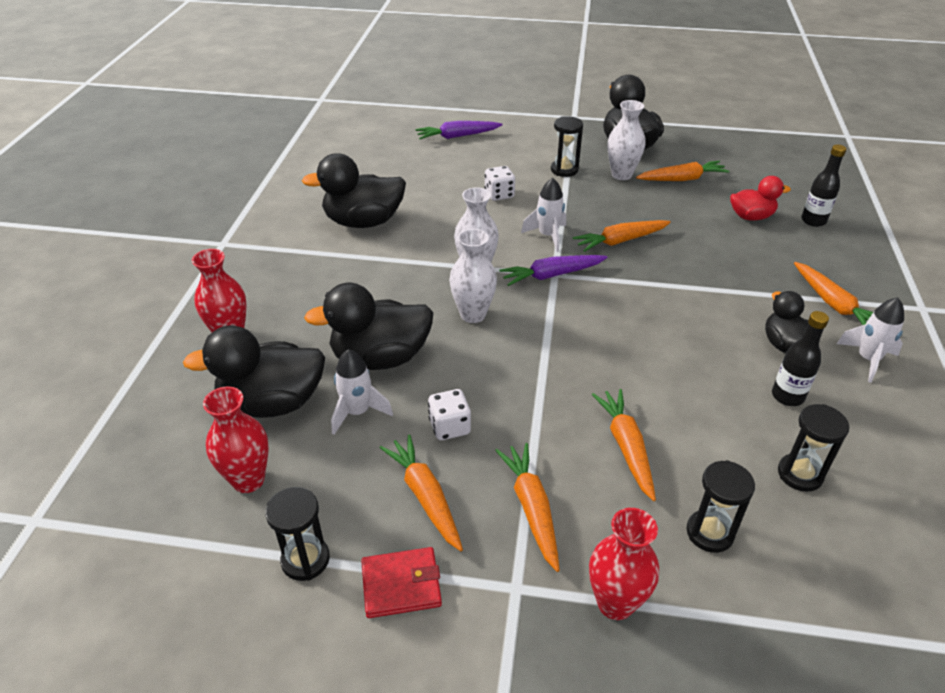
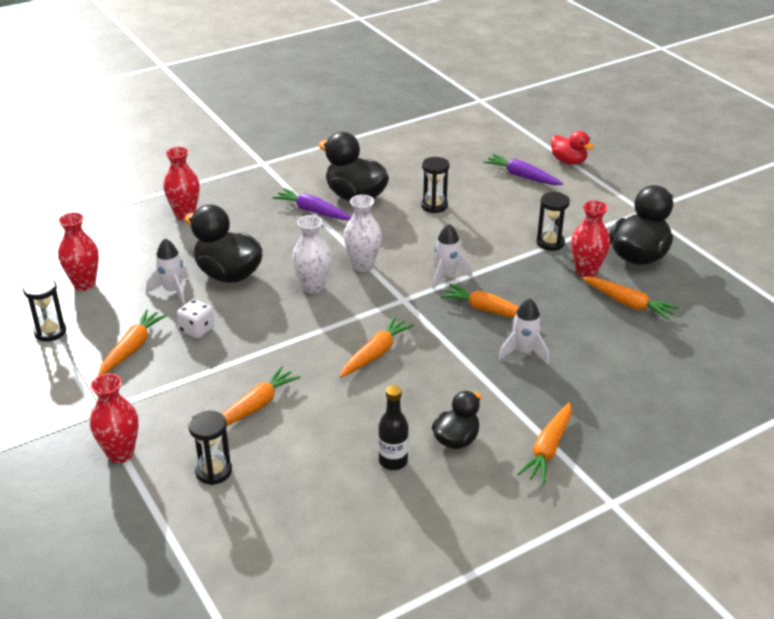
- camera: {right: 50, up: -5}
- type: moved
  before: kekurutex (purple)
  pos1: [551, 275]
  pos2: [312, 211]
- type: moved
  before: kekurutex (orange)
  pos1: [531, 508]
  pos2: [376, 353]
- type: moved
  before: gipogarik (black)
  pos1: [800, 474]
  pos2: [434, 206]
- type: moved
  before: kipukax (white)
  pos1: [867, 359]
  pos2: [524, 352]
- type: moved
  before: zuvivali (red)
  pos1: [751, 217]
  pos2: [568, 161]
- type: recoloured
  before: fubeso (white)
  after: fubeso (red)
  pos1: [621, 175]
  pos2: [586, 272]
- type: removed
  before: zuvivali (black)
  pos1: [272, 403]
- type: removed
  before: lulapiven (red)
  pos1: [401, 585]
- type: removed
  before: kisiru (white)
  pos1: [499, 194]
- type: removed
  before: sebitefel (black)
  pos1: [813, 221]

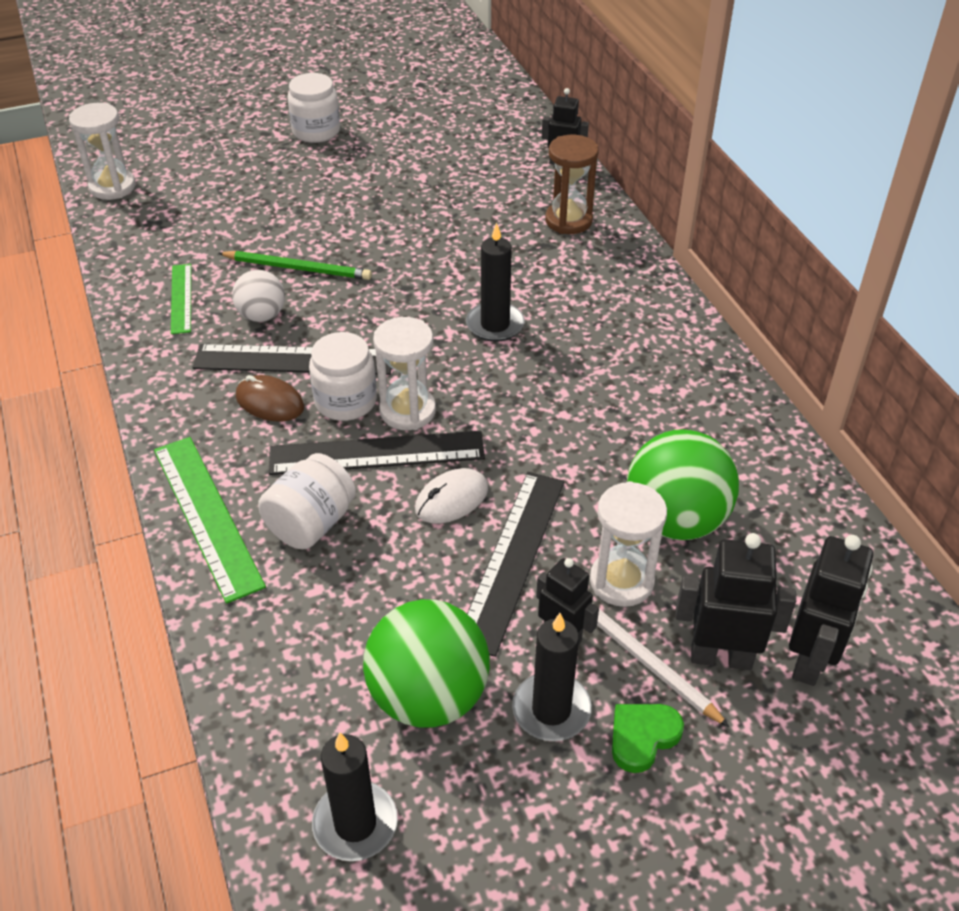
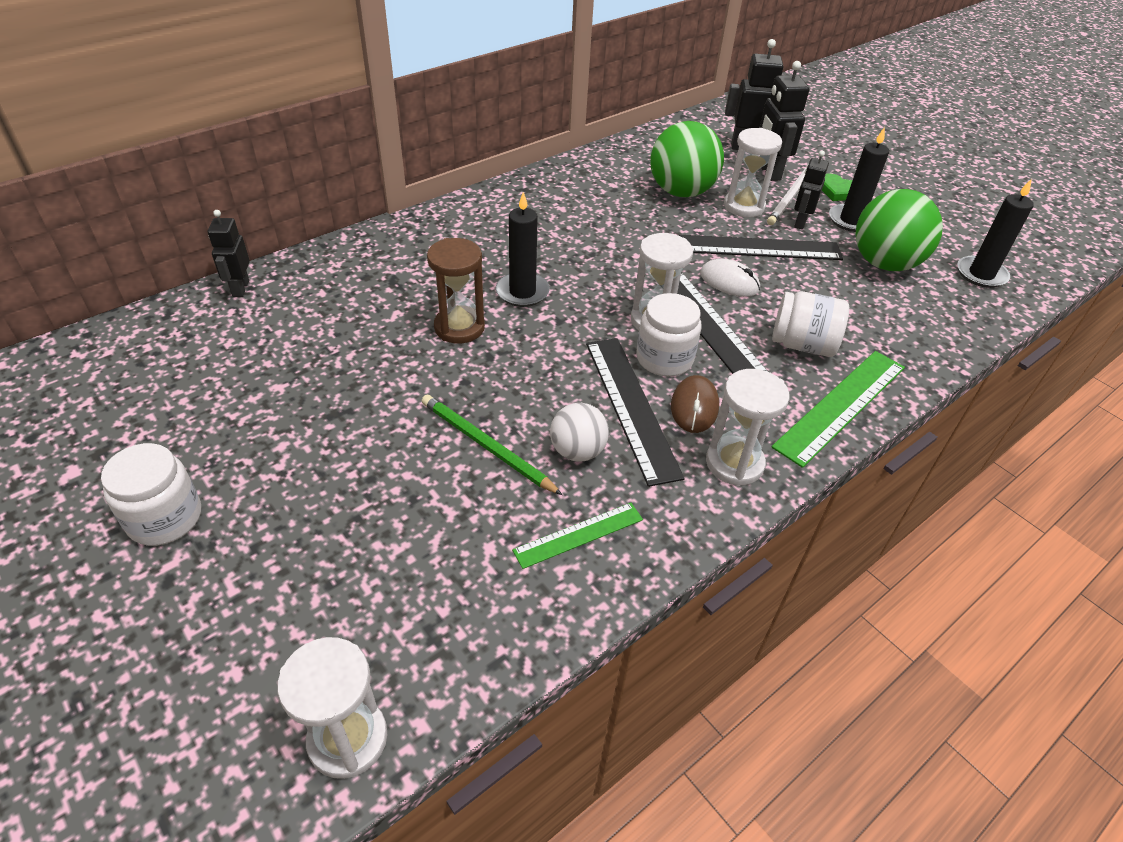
- camera: {right: -110, up: 0}
- type: turned
  before: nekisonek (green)
  pos1: [298, 268]
  pos2: [486, 446]
  turn: -45
- type: moved
  before: gipogarik (brown)
  pos1: [568, 221]
  pos2: [459, 327]
- type: added
  after: gipogarik (white)
  pos2: [734, 463]

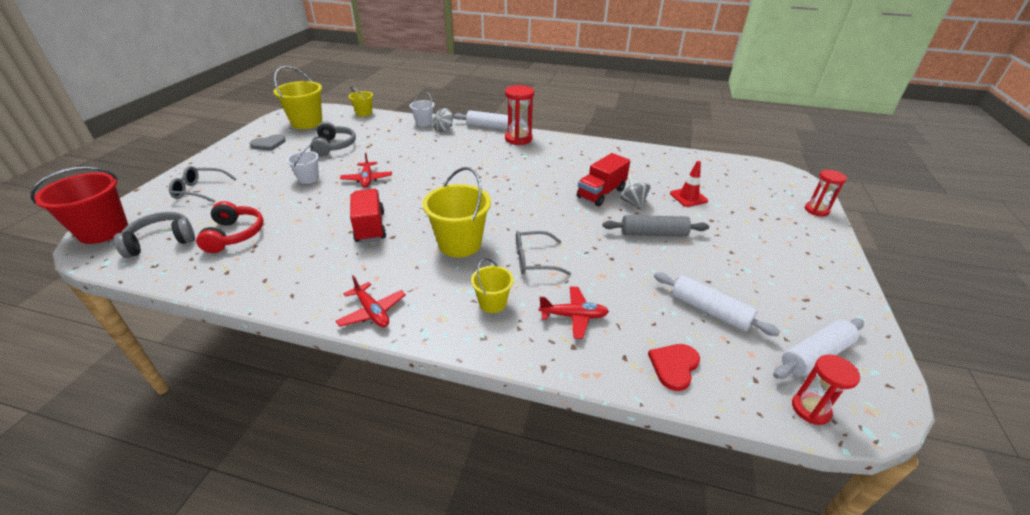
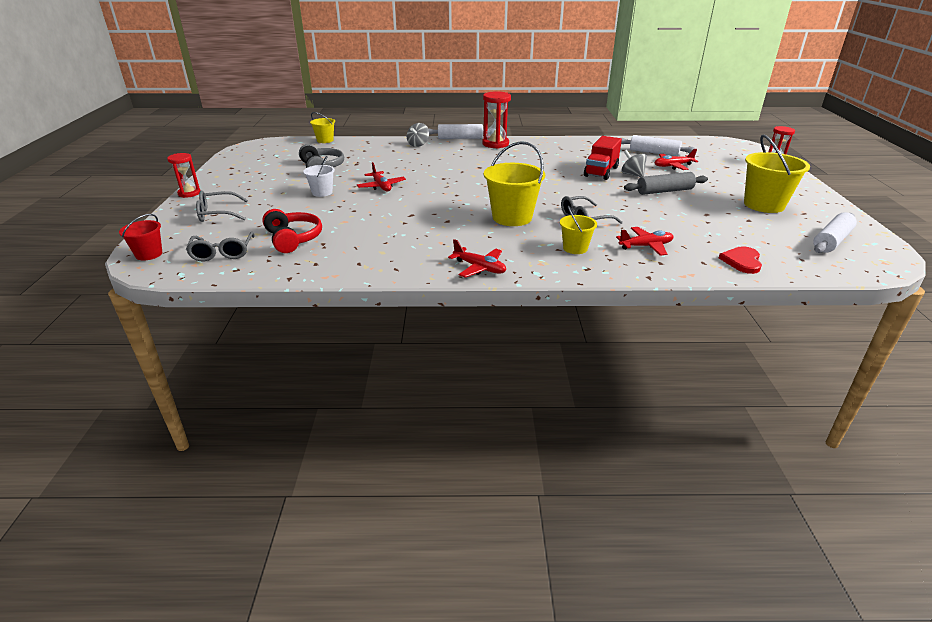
- camera: {right: -15, up: -5}
- type: resized
  before: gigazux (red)
  pos1: [103, 231]
  pos2: [149, 254]
  scale: 0.55
- type: moved
  before: gipogarik (red)
  pos1: [810, 409]
  pos2: [189, 193]
- type: replaced
  before: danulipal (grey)
  after: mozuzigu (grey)
  pos1: [161, 241]
  pos2: [222, 253]
- type: moved
  before: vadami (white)
  pos1: [709, 310]
  pos2: [654, 152]
- type: replaced
  before: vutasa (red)
  after: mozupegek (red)
  pos1: [688, 197]
  pos2: [673, 166]
- type: moved
  before: gigazux (yellow)
  pos1: [307, 123]
  pos2: [764, 205]
- type: removed
  before: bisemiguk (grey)
  pos1: [268, 144]
- type: removed
  before: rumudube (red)
  pos1: [370, 227]
- type: removed
  before: gigazux (white)
  pos1: [424, 123]

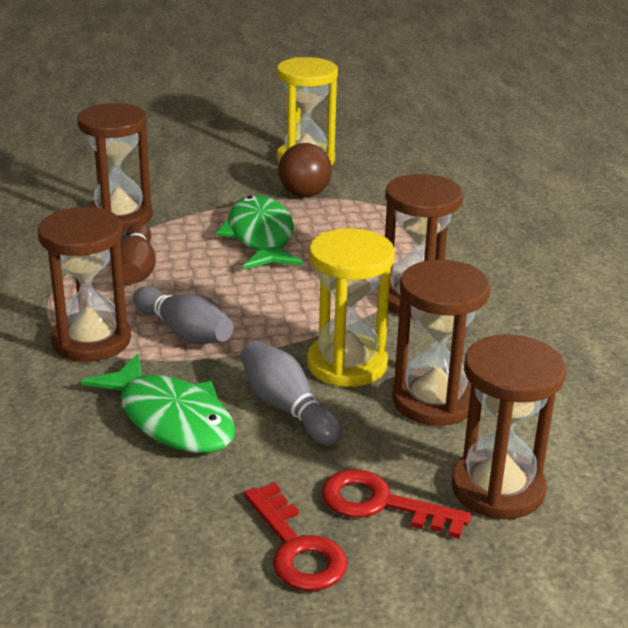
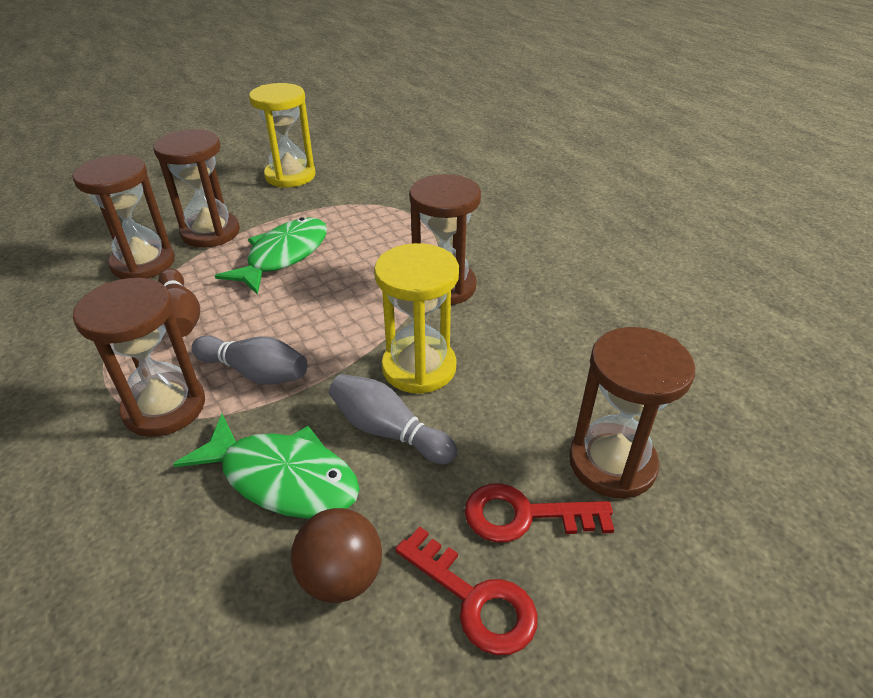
- camera: {right: -20, up: 10}
- type: moved
  before: gipogarik (brown)
  pos1: [434, 401]
  pos2: [210, 232]
- type: turned
  before: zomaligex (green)
  pos1: [260, 237]
  pos2: [283, 256]
  turn: 60
- type: moved
  before: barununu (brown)
  pos1: [304, 194]
  pos2: [341, 577]

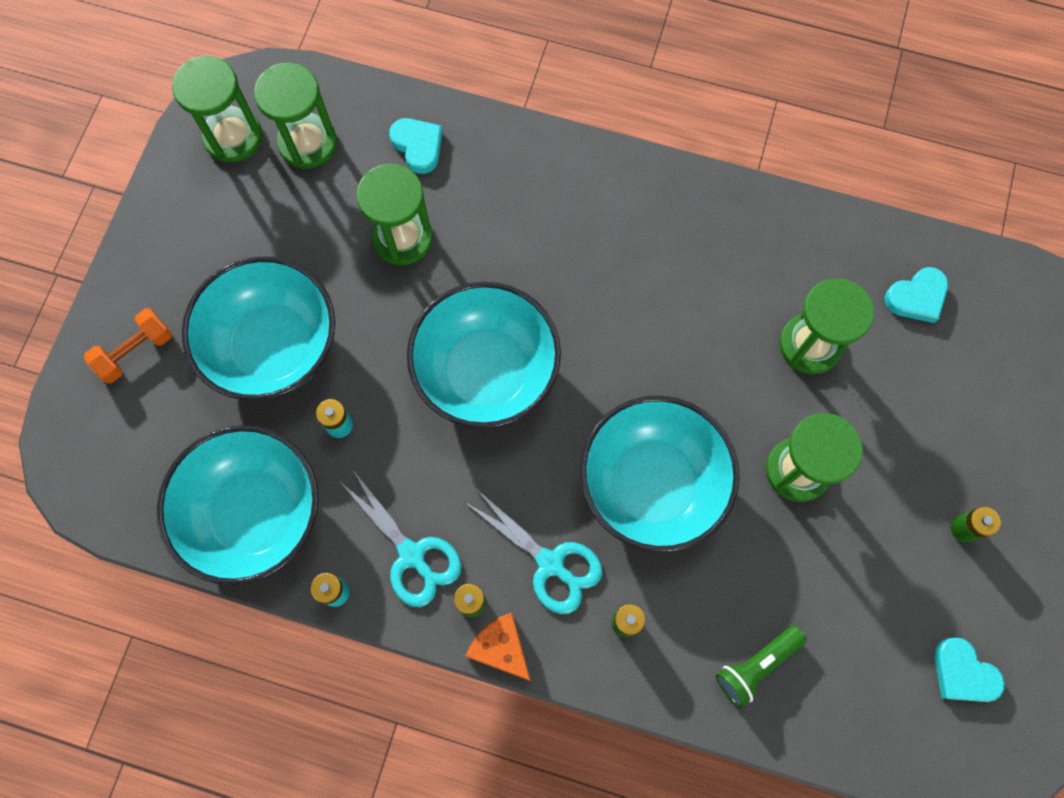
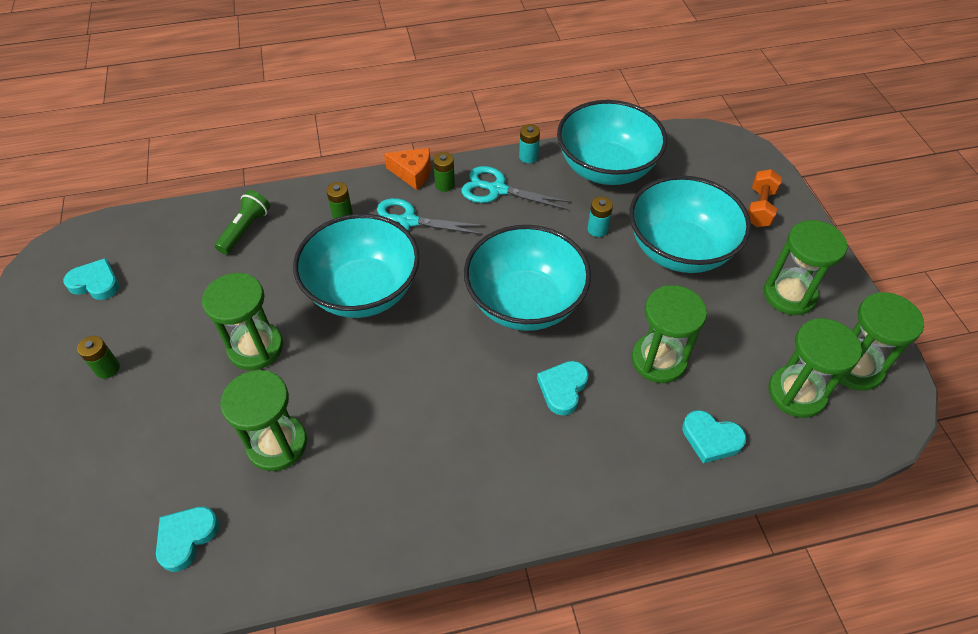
- camera: {right: 150, up: -20}
- type: added
  after: bisemiguk (turquoise)
  pos2: [563, 388]
- type: added
  after: gipogarik (green)
  pos2: [789, 295]

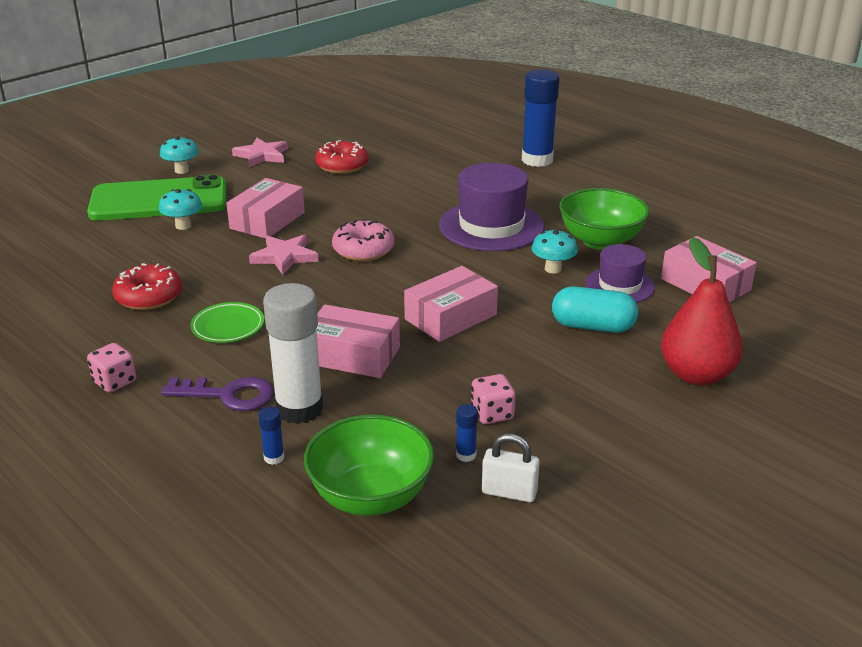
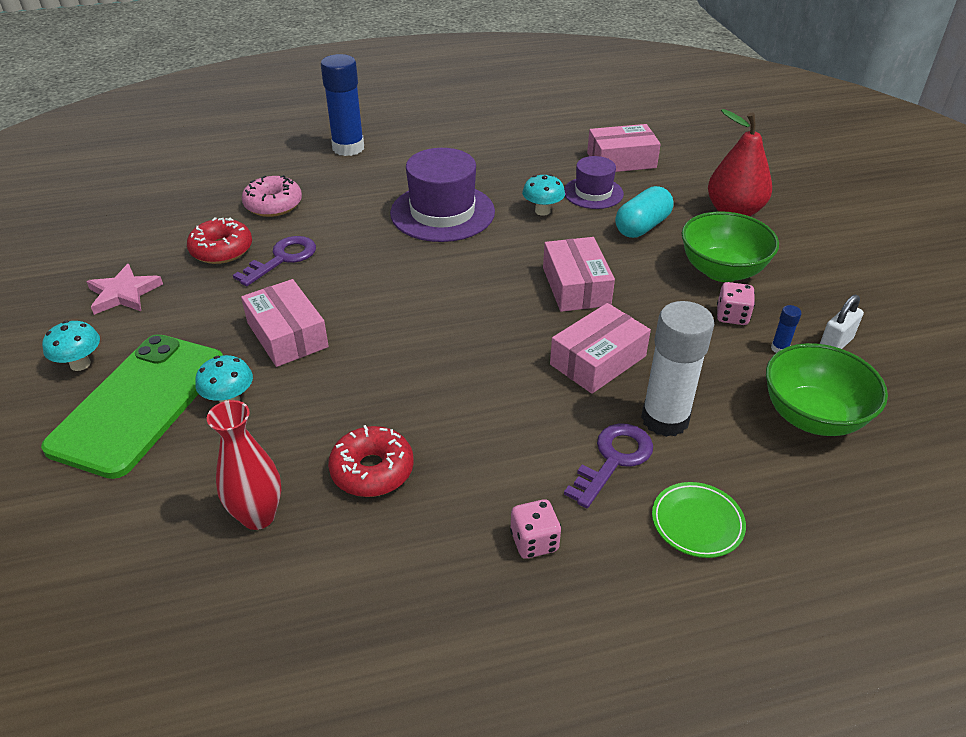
- camera: {right: -60, up: 10}
- type: added
  after: fubeso (red)
  pos2: [258, 516]
- type: added
  after: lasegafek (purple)
  pos2: [282, 259]
- type: moved
  before: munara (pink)
  pos1: [363, 250]
  pos2: [273, 205]
- type: moved
  before: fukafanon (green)
  pos1: [228, 326]
  pos2: [697, 523]
- type: moved
  before: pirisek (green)
  pos1: [600, 241]
  pos2: [722, 271]
- type: removed
  before: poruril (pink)
  pos1: [285, 257]
- type: removed
  before: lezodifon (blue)
  pos1: [274, 458]

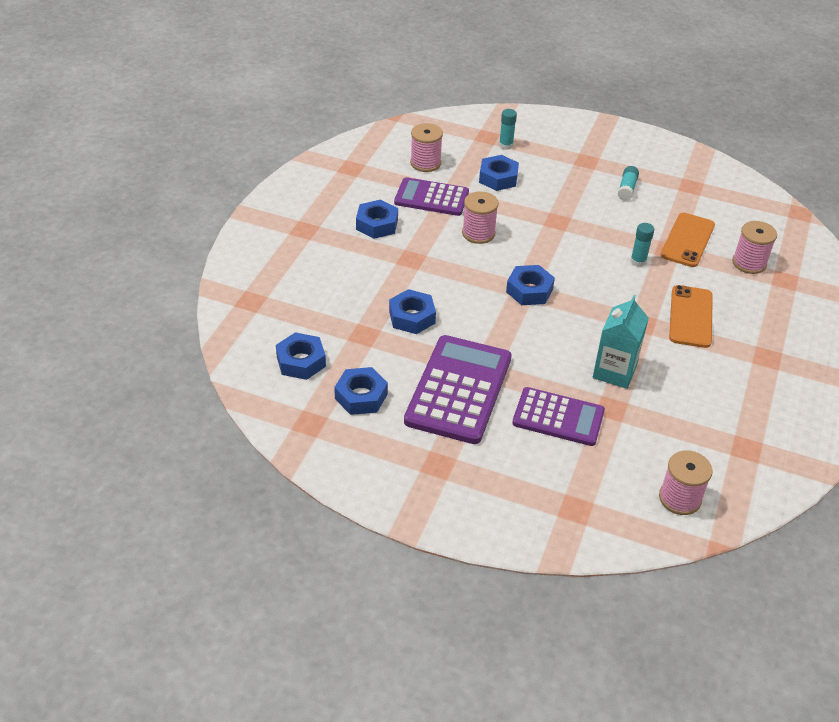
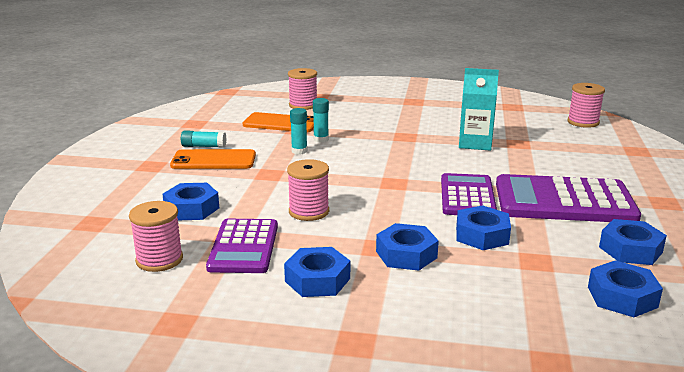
- camera: {right: -100, up: -20}
- type: moved
  before: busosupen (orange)
  pos1: [690, 316]
  pos2: [213, 160]
- type: moved
  before: lezodifon (turquoise)
  pos1: [506, 145]
  pos2: [299, 151]
- type: moved
  before: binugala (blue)
  pos1: [529, 290]
  pos2: [406, 254]
- type: moved
  before: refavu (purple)
  pos1: [558, 417]
  pos2: [467, 196]

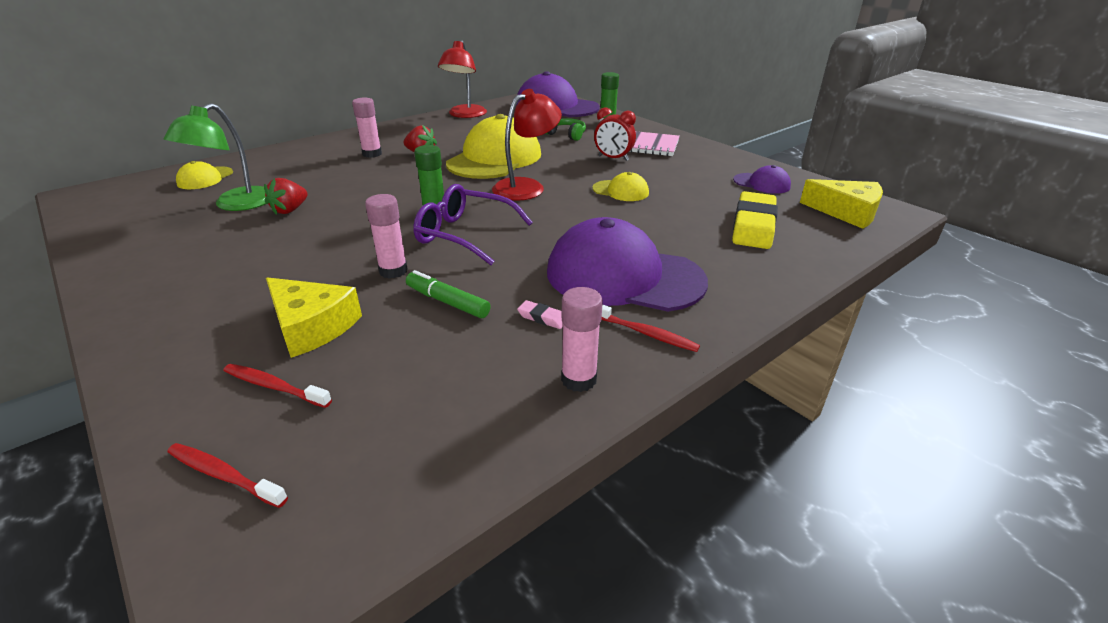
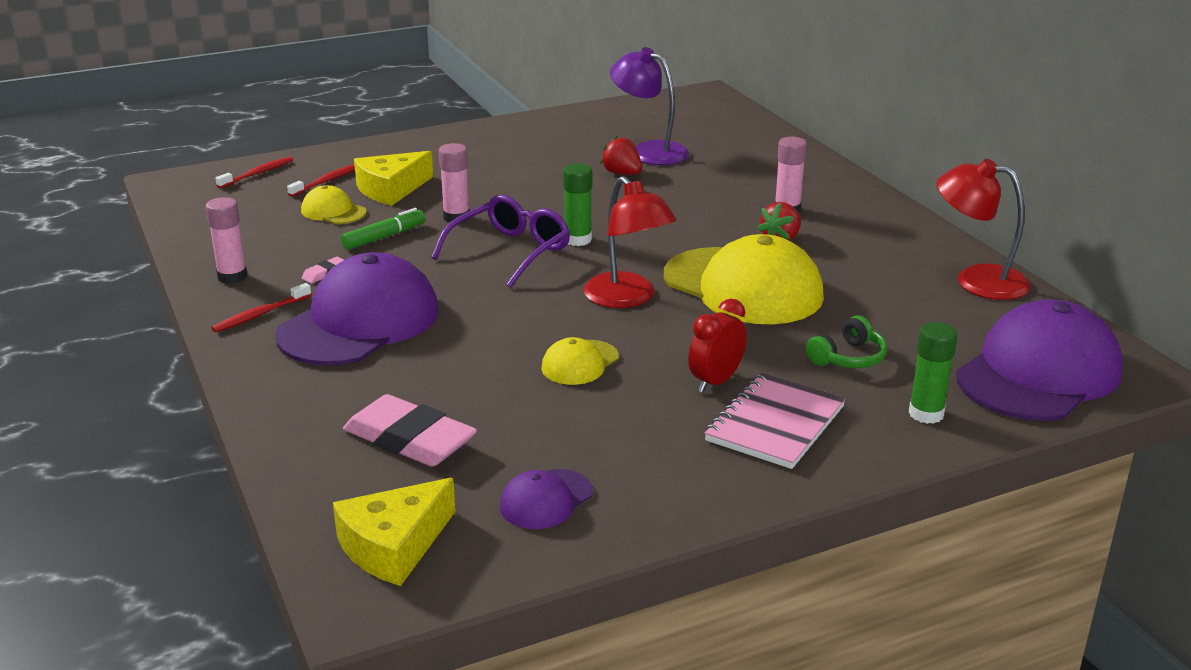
- camera: {right: 105, up: -5}
- type: moved
  before: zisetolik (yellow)
  pos1: [205, 178]
  pos2: [333, 211]
- type: recoloured
  before: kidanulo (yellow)
  after: kidanulo (pink)
  pos1: [753, 226]
  pos2: [410, 439]
- type: recoloured
  before: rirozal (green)
  after: rirozal (purple)
  pos1: [235, 204]
  pos2: [649, 151]

